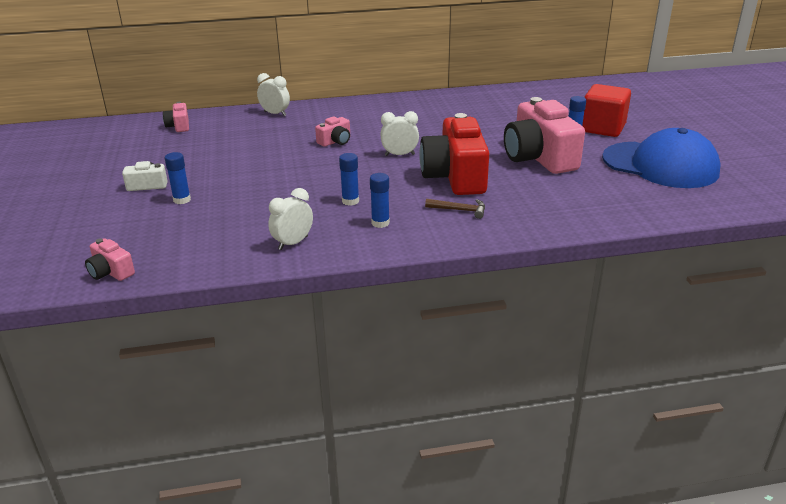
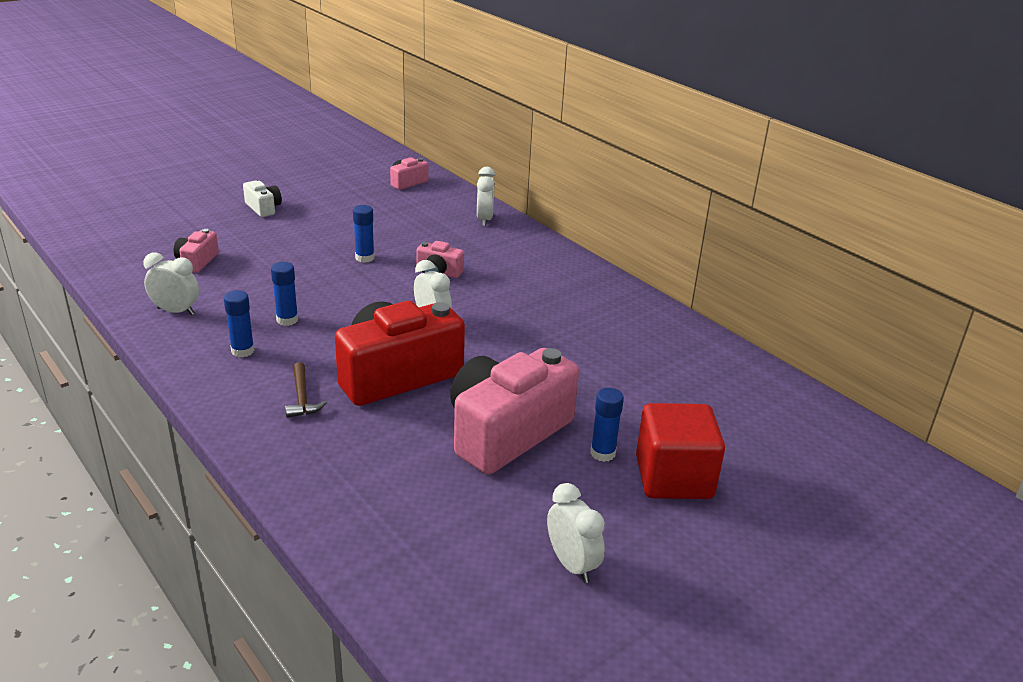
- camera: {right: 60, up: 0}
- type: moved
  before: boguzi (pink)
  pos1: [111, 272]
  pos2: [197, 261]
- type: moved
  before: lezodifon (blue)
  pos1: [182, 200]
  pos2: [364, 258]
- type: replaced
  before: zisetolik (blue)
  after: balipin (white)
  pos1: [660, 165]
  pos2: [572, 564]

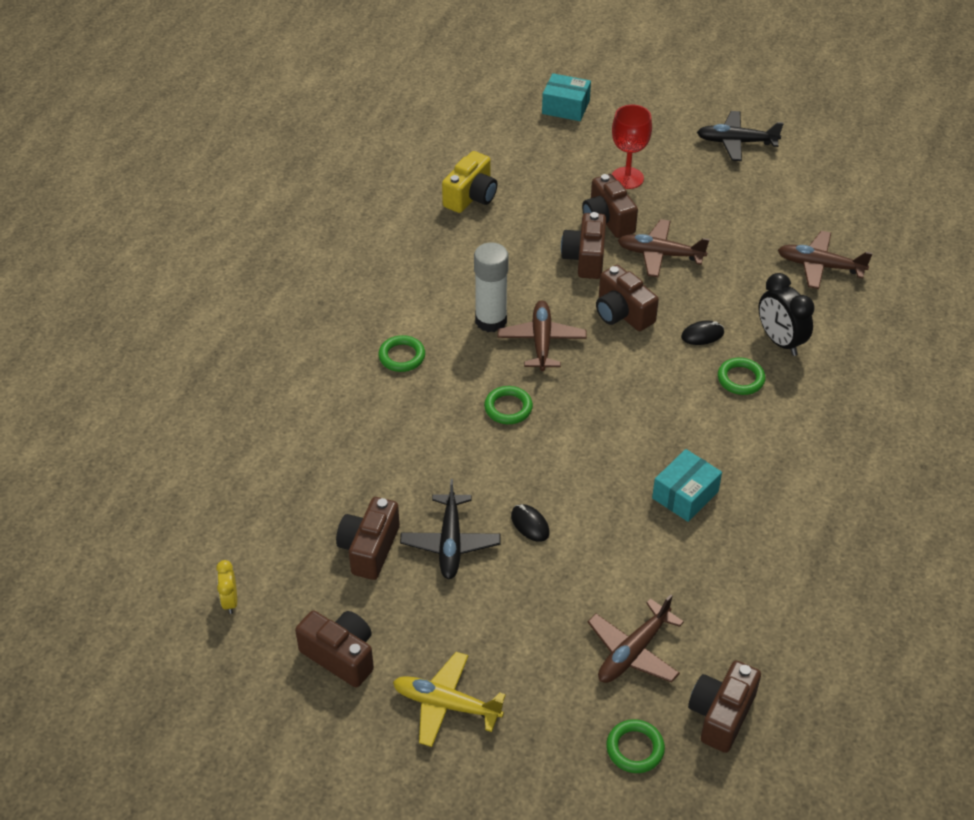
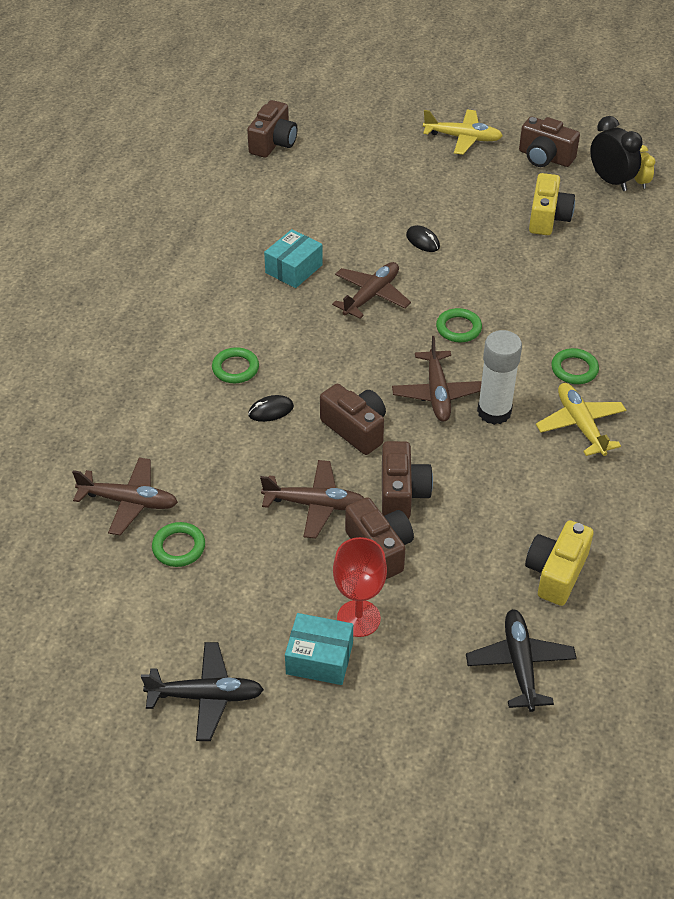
- camera: {right: 175, up: 0}
- type: moved
  before: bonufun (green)
  pos1: [635, 748]
  pos2: [179, 547]
- type: moved
  before: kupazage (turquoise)
  pos1: [565, 107]
  pos2: [319, 658]
- type: moved
  before: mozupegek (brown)
  pos1: [633, 652]
  pos2: [371, 295]
- type: moved
  before: mozupegek (black)
  pos1: [450, 543]
  pos2: [520, 664]
- type: recoloured
  before: boguzi (brown)
  after: boguzi (yellow)
  pos1: [369, 549]
  pos2: [548, 218]
- type: added
  after: mozupegek (yellow)
  pos2: [580, 424]
- type: moved
  before: balipin (black)
  pos1: [780, 341]
  pos2: [610, 181]

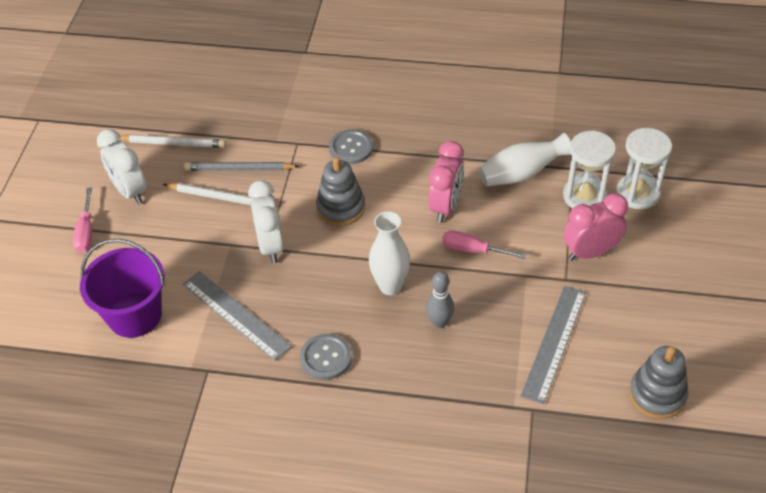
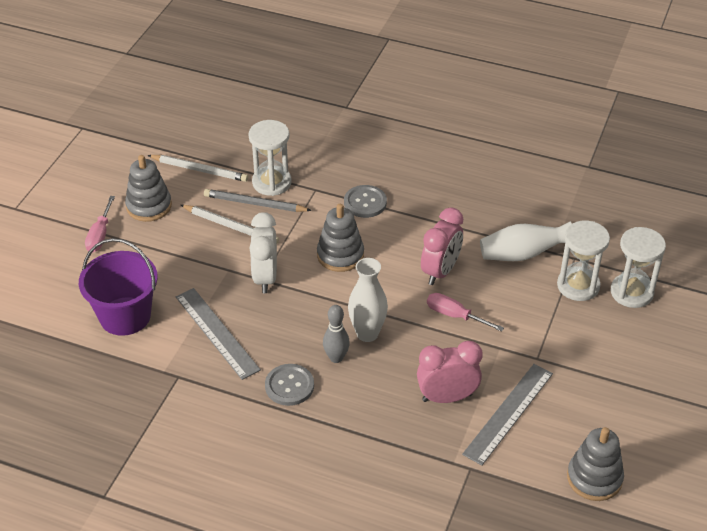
- camera: {right: 10, up: -5}
- type: replaced
  before: balipin (white)
  after: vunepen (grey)
  pos1: [130, 191]
  pos2: [149, 206]
- type: added
  after: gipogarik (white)
  pos2: [271, 182]
- type: moved
  before: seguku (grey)
  pos1: [440, 322]
  pos2: [336, 358]
- type: moved
  before: balipin (pink)
  pos1: [590, 252]
  pos2: [447, 397]

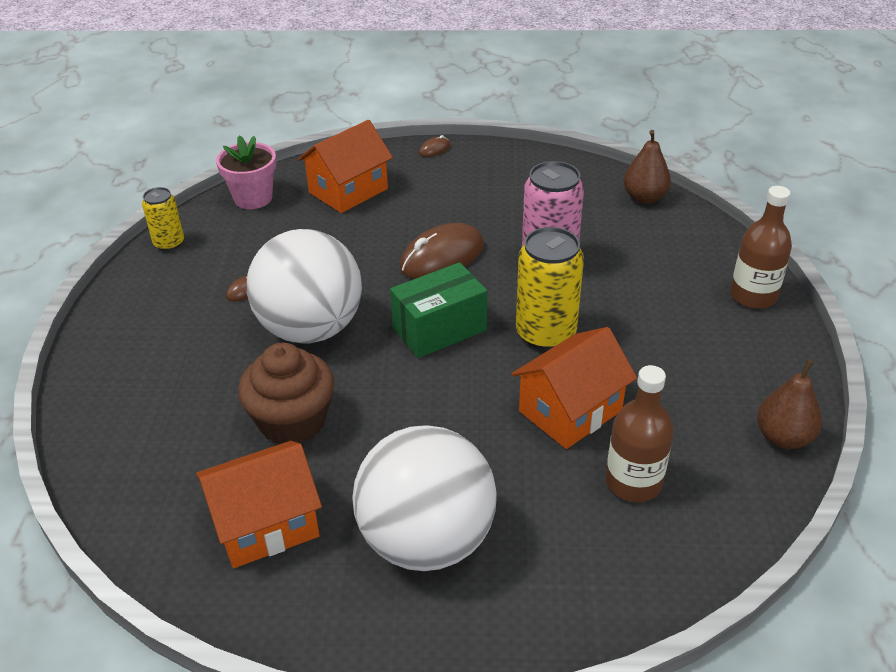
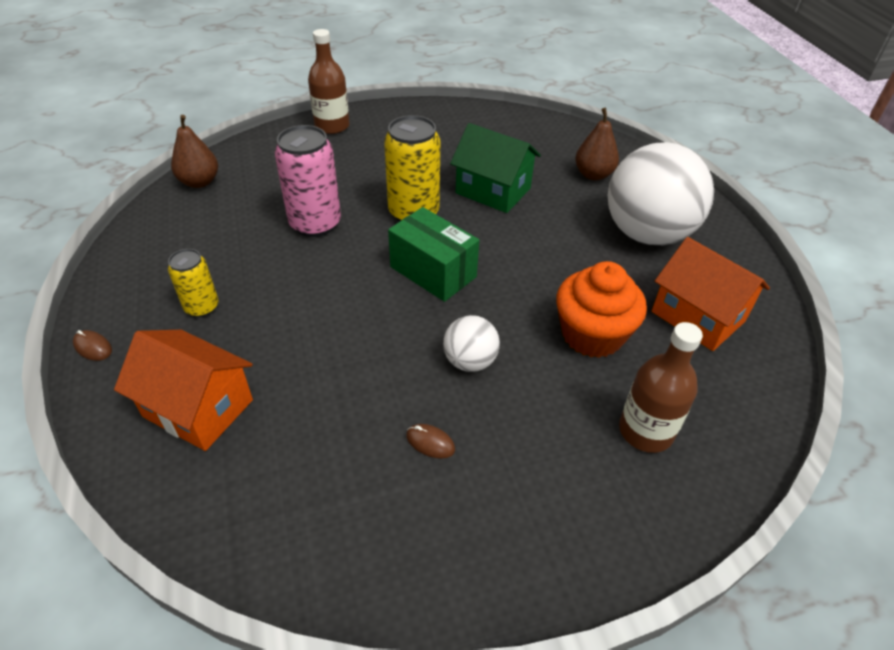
- camera: {right: -110, up: 5}
- type: moved
  before: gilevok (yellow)
  pos1: [169, 243]
  pos2: [202, 307]
- type: resized
  before: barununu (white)
  pos1: [310, 328]
  pos2: [470, 361]
  scale: 0.47
- type: recoloured
  before: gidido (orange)
  after: gidido (green)
  pos1: [570, 411]
  pos2: [493, 190]
- type: recoloured
  before: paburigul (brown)
  after: paburigul (orange)
  pos1: [292, 421]
  pos2: [592, 335]
- type: moved
  before: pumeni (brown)
  pos1: [783, 437]
  pos2: [593, 175]
- type: moved
  before: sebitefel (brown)
  pos1: [633, 482]
  pos2: [645, 431]
- type: removed
  before: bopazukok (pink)
  pos1: [253, 198]
- type: removed
  before: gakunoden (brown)
  pos1: [442, 257]

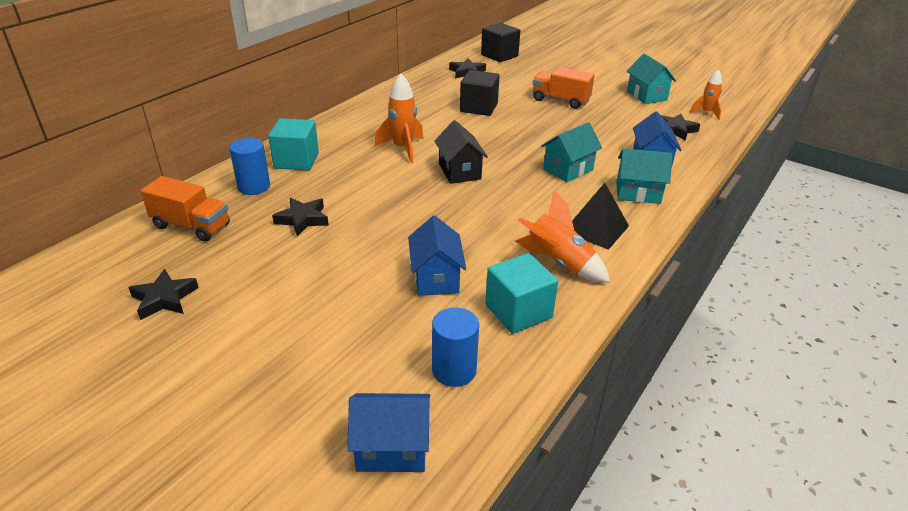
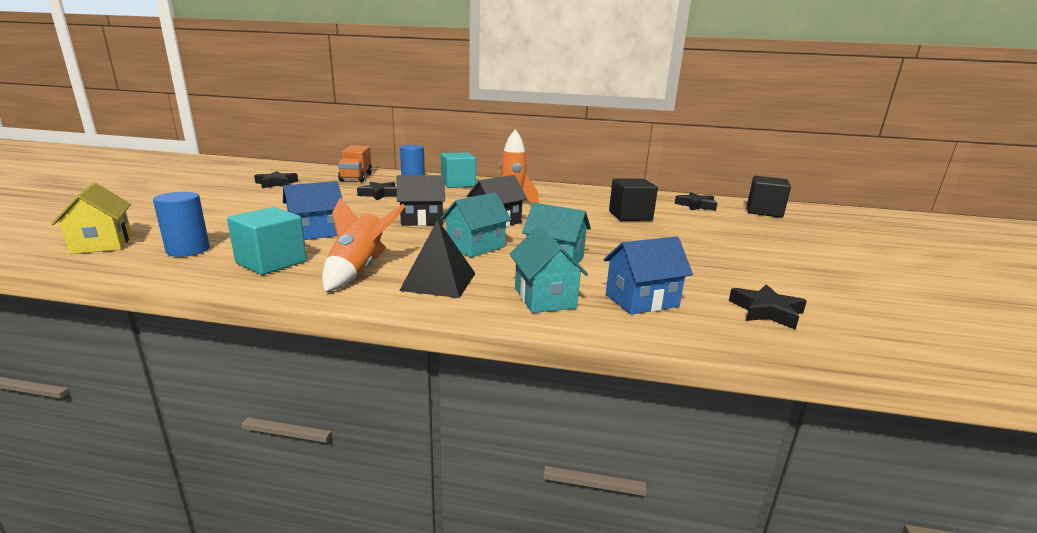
- camera: {right: 65, up: -15}
- type: recoloured
  before: gidido (blue)
  after: gidido (yellow)
  pos1: [392, 448]
  pos2: [102, 243]
- type: added
  after: gidido (black)
  pos2: [421, 220]
- type: moved
  before: gidido (turquoise)
  pos1: [646, 96]
  pos2: [475, 247]
- type: removed
  before: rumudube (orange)
  pos1: [560, 100]
- type: removed
  before: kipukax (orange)
  pos1: [706, 113]

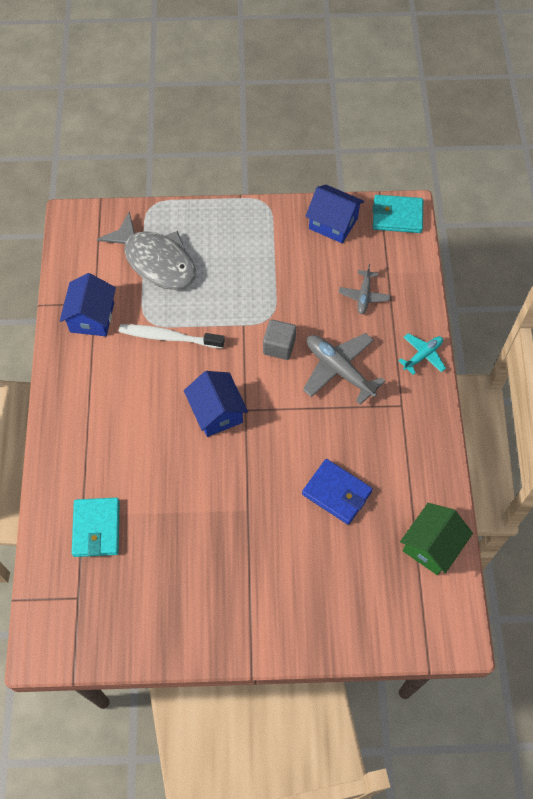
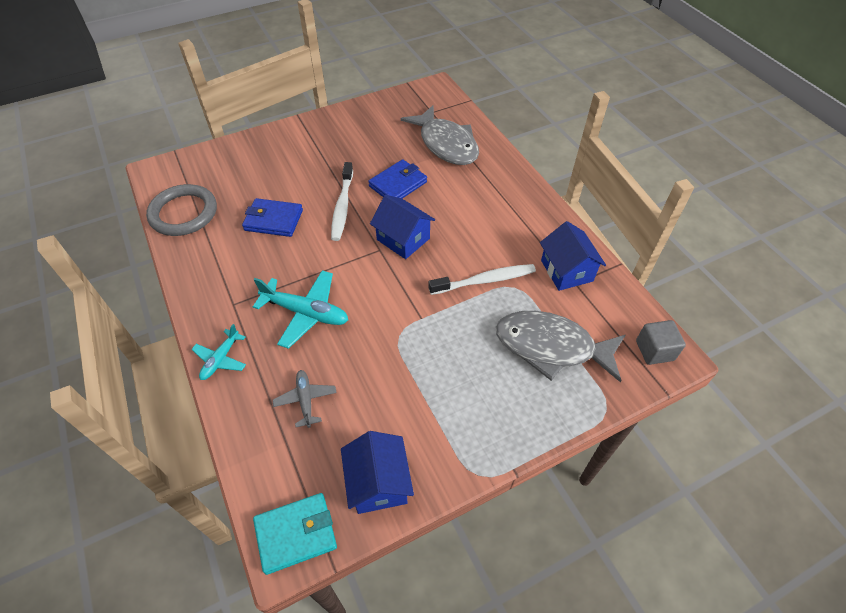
- camera: {right: 155, up: -10}
- type: replaced
  before: gidido (green)
  after: bonufun (grey)
  pos1: [431, 546]
  pos2: [183, 213]
- type: recoloured
  before: mozupegek (grey)
  after: mozupegek (turquoise)
  pos1: [339, 370]
  pos2: [306, 313]
- type: added
  after: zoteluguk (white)
  pos2: [342, 206]
- type: turned
  before: gidido (blue)
  pos1: [333, 223]
  pos2: [378, 483]
  turn: 75
- type: added
  after: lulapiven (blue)
  pos2: [398, 184]
- type: replaced
  before: lulapiven (turquoise)
  after: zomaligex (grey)
  pos1: [96, 528]
  pos2: [446, 144]
- type: moved
  before: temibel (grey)
  pos1: [279, 346]
  pos2: [654, 350]

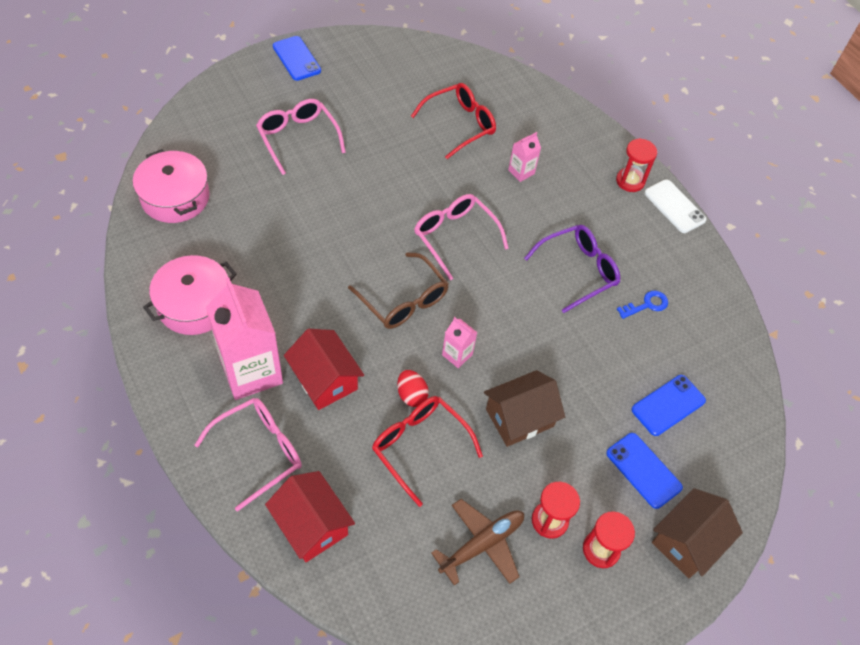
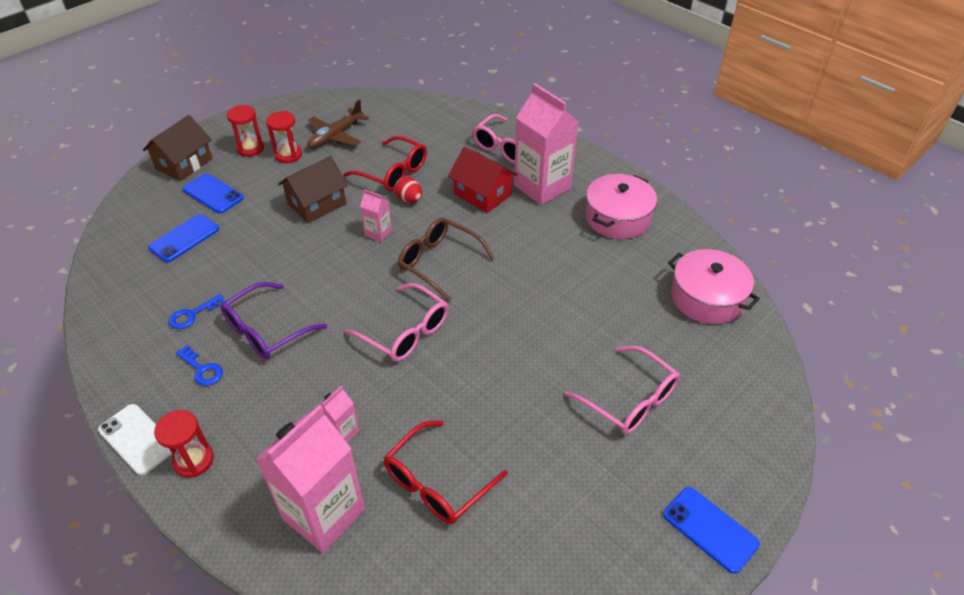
- camera: {right: 170, up: -10}
- type: added
  after: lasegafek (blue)
  pos2: [202, 369]
- type: added
  after: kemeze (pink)
  pos2: [323, 514]
- type: removed
  before: gidido (red)
  pos1: [311, 525]

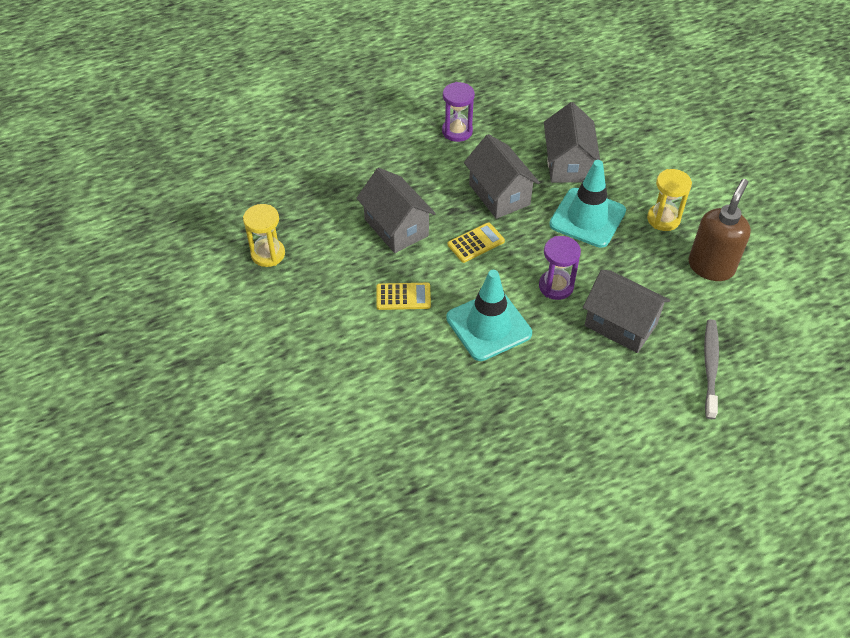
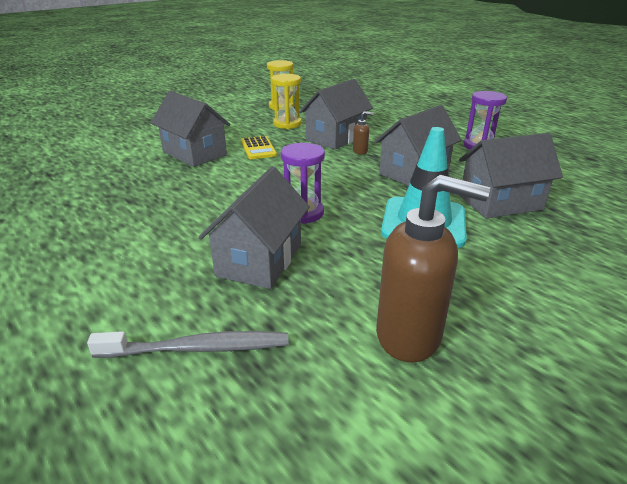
- camera: {right: 75, up: -20}
- type: added
  after: gidido (grey)
  pos2: [194, 153]
- type: moved
  before: gipogarik (yellow)
  pos1: [663, 219]
  pos2: [287, 124]
- type: added
  after: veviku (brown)
  pos2: [360, 151]
- type: removed
  before: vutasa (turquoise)
  pos1: [488, 326]
- type: removed
  before: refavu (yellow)
  pos1: [476, 243]

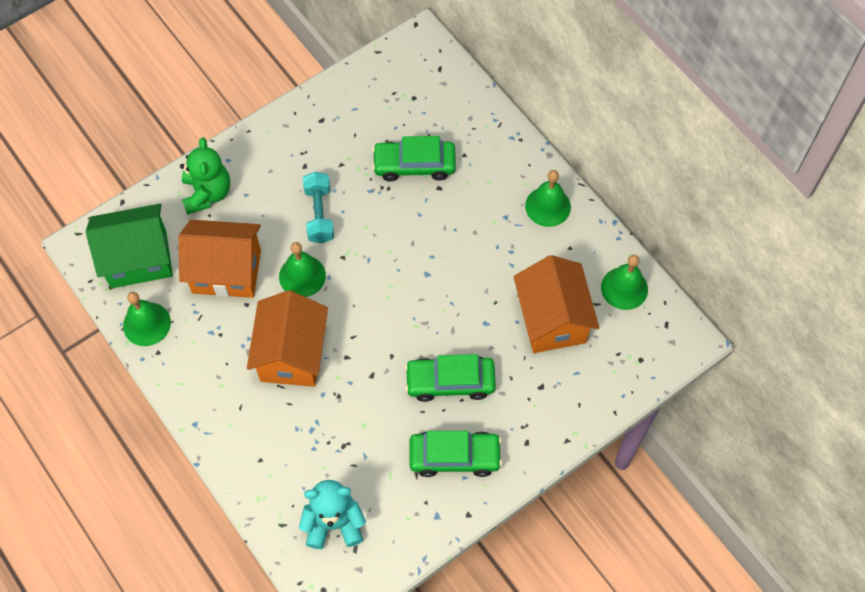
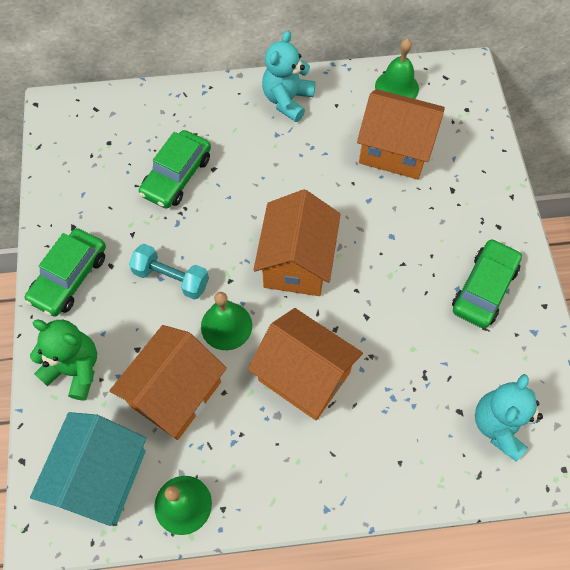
- camera: {right: -60, up: 0}
- type: moved
  before: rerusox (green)
  pos1: [450, 381]
  pos2: [69, 277]
- type: recoloured
  before: gidido (green)
  after: gidido (turquoise)
  pos1: [138, 259]
  pos2: [102, 476]
- type: added
  after: gidido (orange)
  pos2: [296, 262]
- type: replaced
  before: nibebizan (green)
  after: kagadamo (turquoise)
  pos1: [548, 206]
  pos2: [287, 100]

